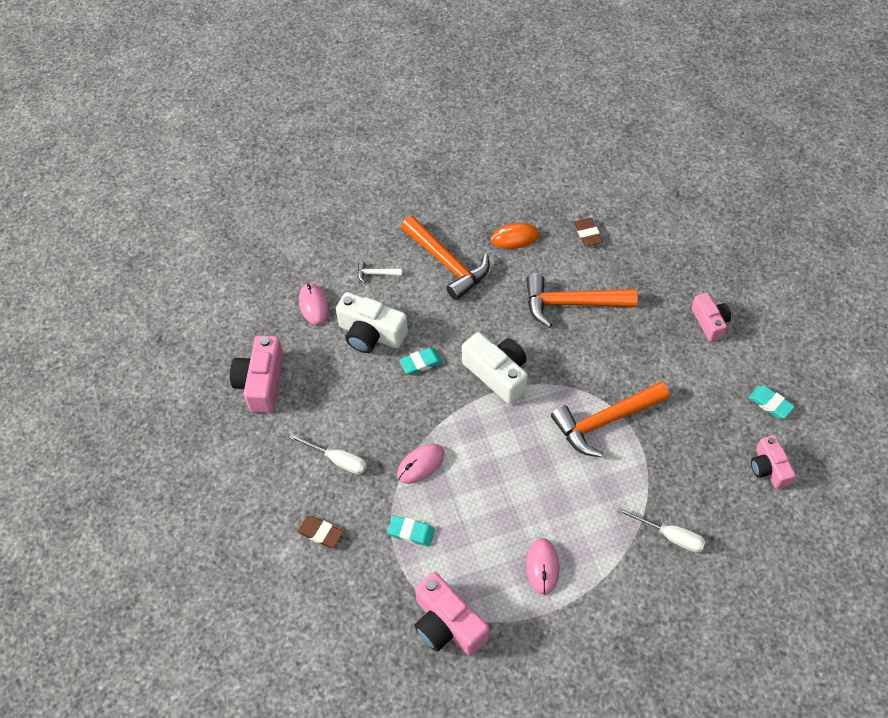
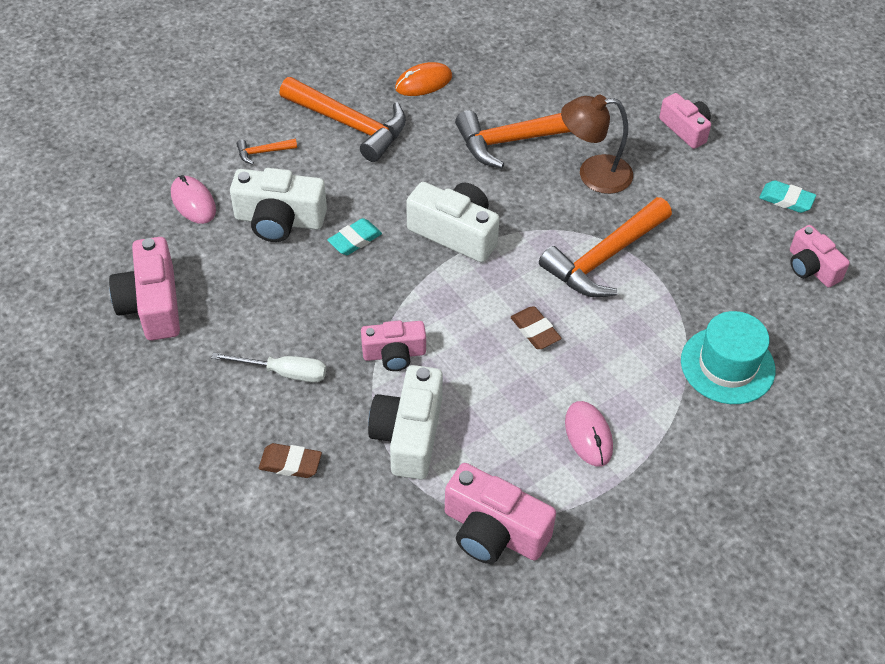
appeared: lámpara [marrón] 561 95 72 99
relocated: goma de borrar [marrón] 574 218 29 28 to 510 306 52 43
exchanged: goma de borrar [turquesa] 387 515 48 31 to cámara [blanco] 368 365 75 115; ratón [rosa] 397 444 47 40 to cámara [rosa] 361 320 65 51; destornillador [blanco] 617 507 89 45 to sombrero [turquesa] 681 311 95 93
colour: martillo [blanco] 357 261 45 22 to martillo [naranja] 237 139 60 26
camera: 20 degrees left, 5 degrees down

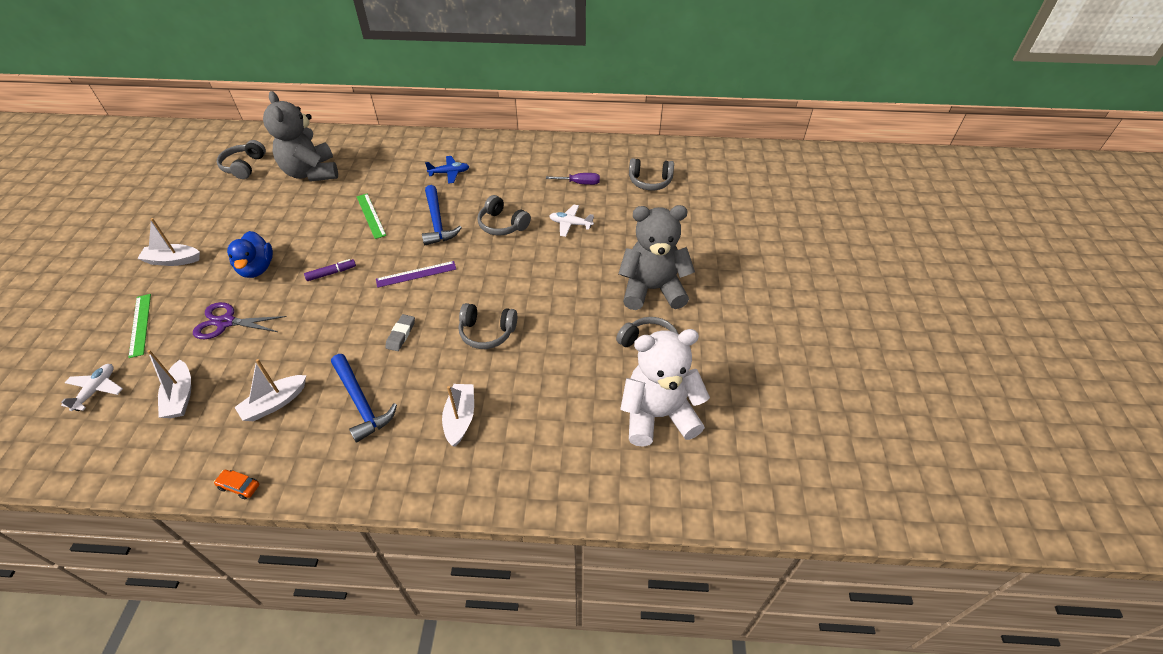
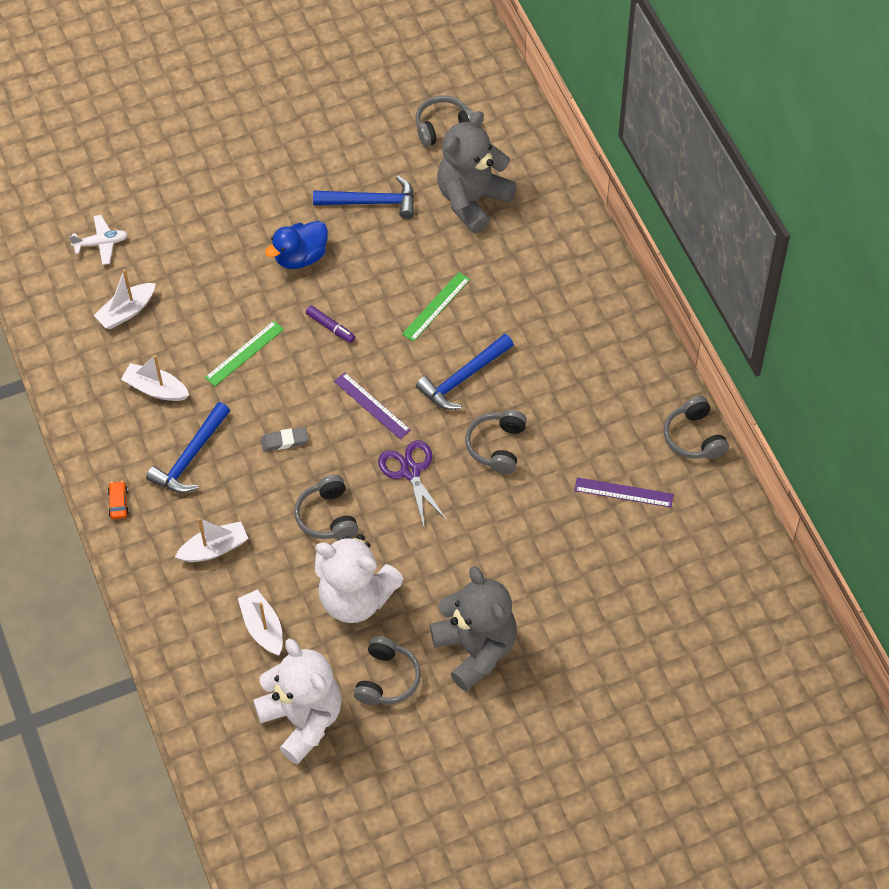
missing: avión [azul] 425 156 45 28; avión [blanco] 550 204 44 33
appeared: martillo [azul] 313 176 101 43; osito [blanco] 315 534 88 89
relocated: regla [verde] 128 294 23 64 to 205 321 79 65; barco [blanco] 137 218 63 48 to 238 590 45 65; tijeras [morado] 193 302 94 37 to 378 440 70 90; coche [naranja] 214 470 45 29 to 108 481 21 38; auriculares [gris] 629 158 45 32 to 664 396 65 63
exchanged: destornillador [morado] 546 173 54 12 to regla [morado] 574 477 100 30
camera: 65 degrees right, 10 degrees up

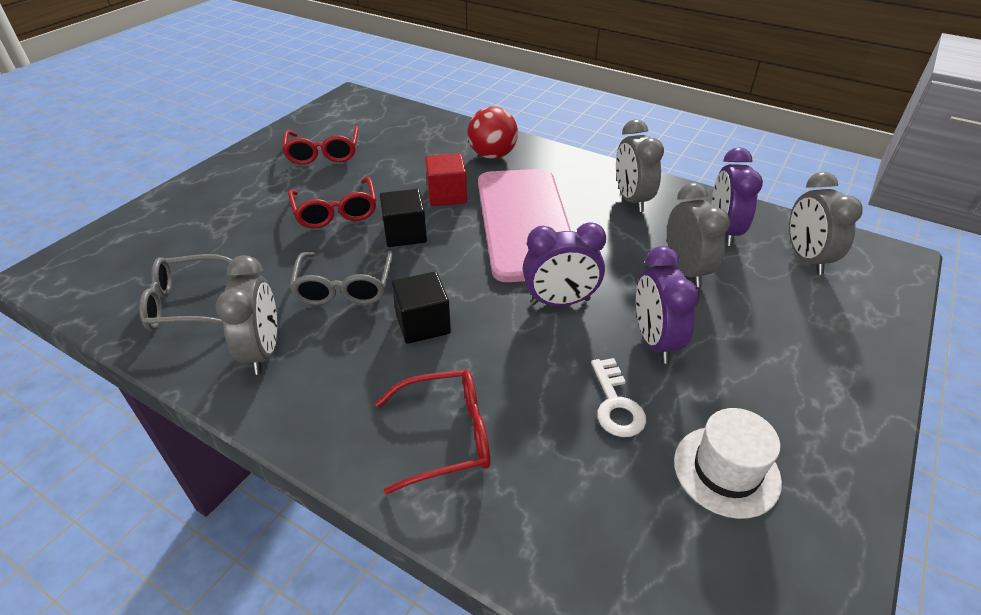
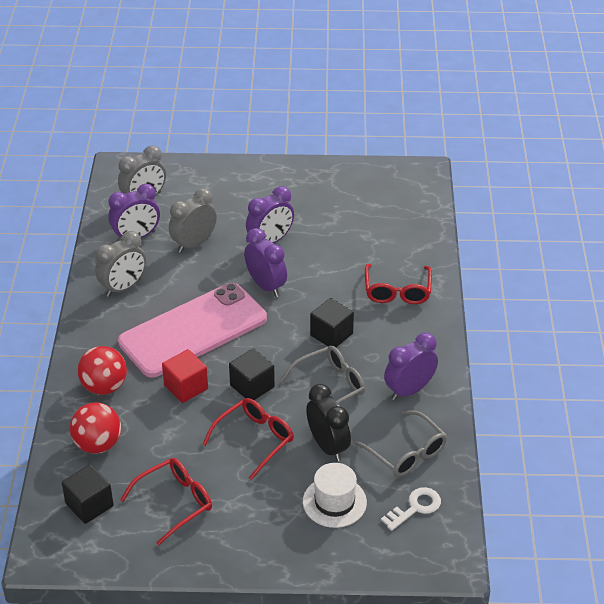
appeared: cubo [negro] 62 464 52 60; pelota [rojo] 70 403 51 51; despertador [negro] 306 384 45 77
relocated: llave [blanco] 591 358 55 79 to 381 487 60 44; sombrero [blanco] 674 408 108 111 to 303 463 64 65
colour: despertador [gris] 215 255 62 120 to despertador [morado] 384 333 54 67
spun: gafas [rojo] 375 369 115 125 = 365 264 67 40 135 degrees counterclockwise
camera: 120 degrees left, 0 degrees up

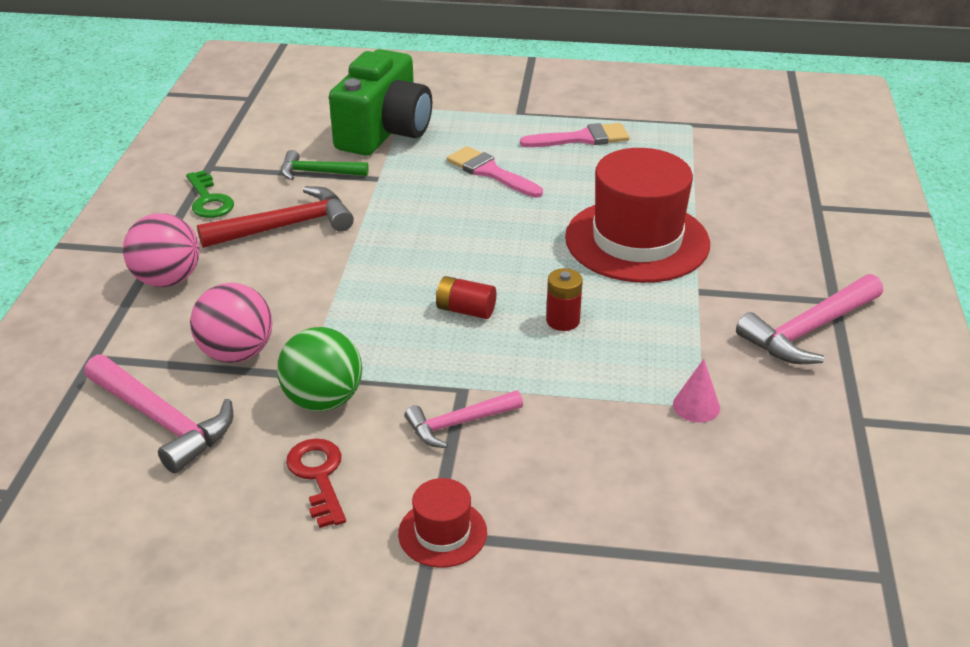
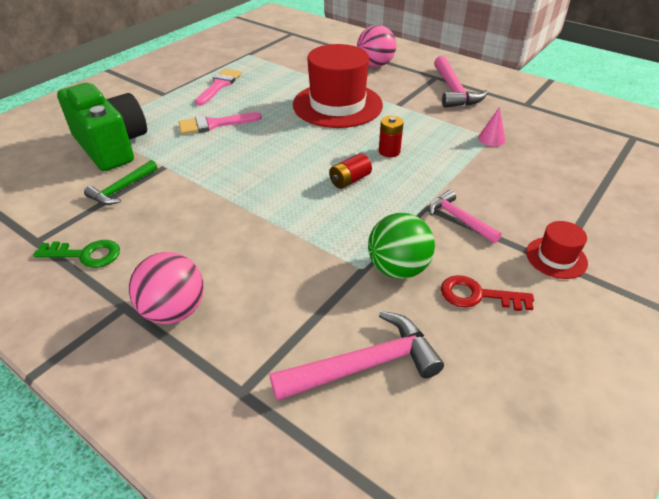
missing: martillo [rojo] 197 186 157 62
relocated: pelota [rosa] 190 283 82 80 to 357 25 39 42
spun: martillo [rosa] 405 390 118 58 = 428 190 74 54 135 degrees clockwise
camera: 60 degrees left, 5 degrees up

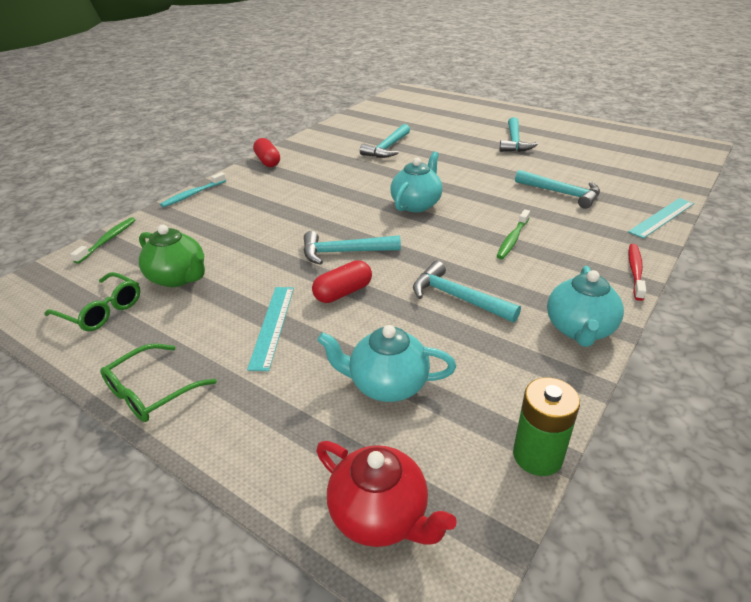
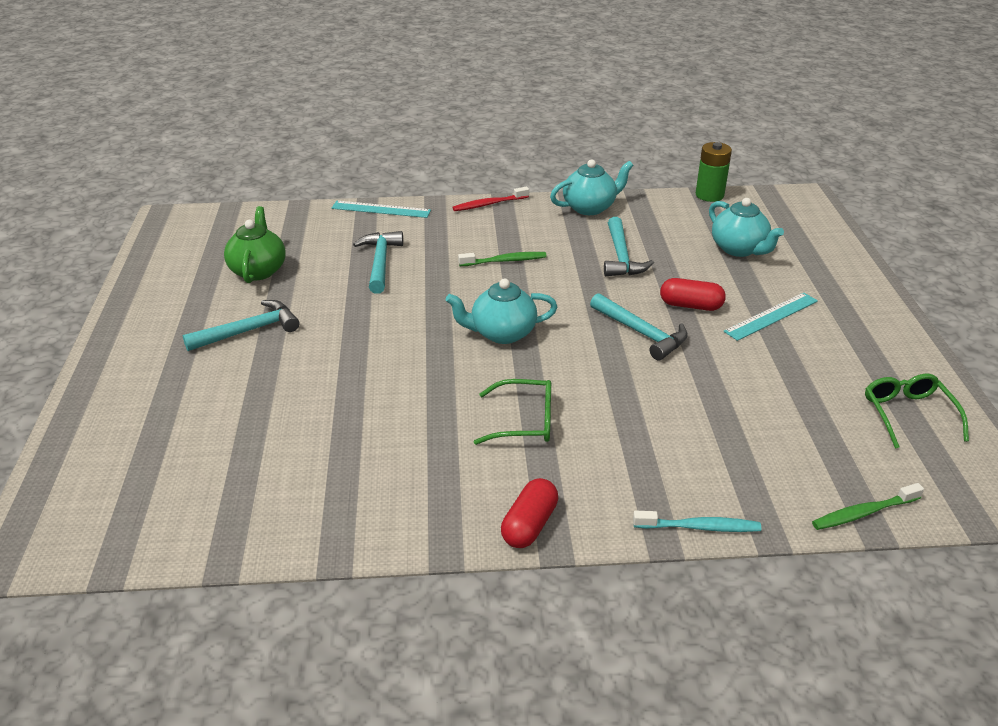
missing: tetera [rojo] 316 441 141 106; martillo [turquesa] 360 124 50 34
relocated: gafas [verde] 100 343 117 79 to 474 379 77 66; tetera [verde] 139 225 66 62 to 224 206 62 77
camera: 130 degrees left, 0 degrees up

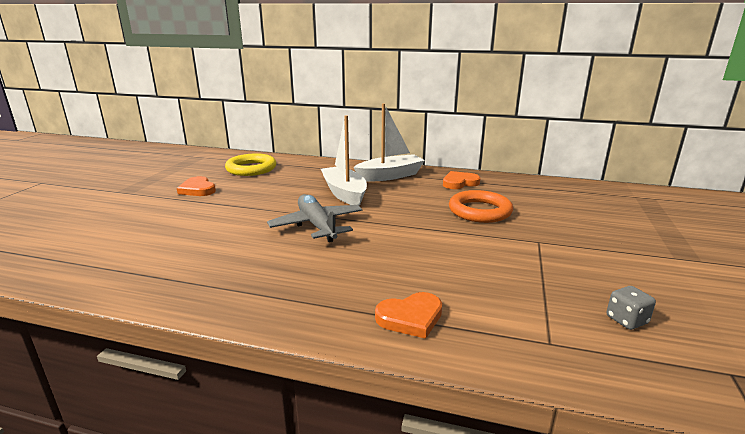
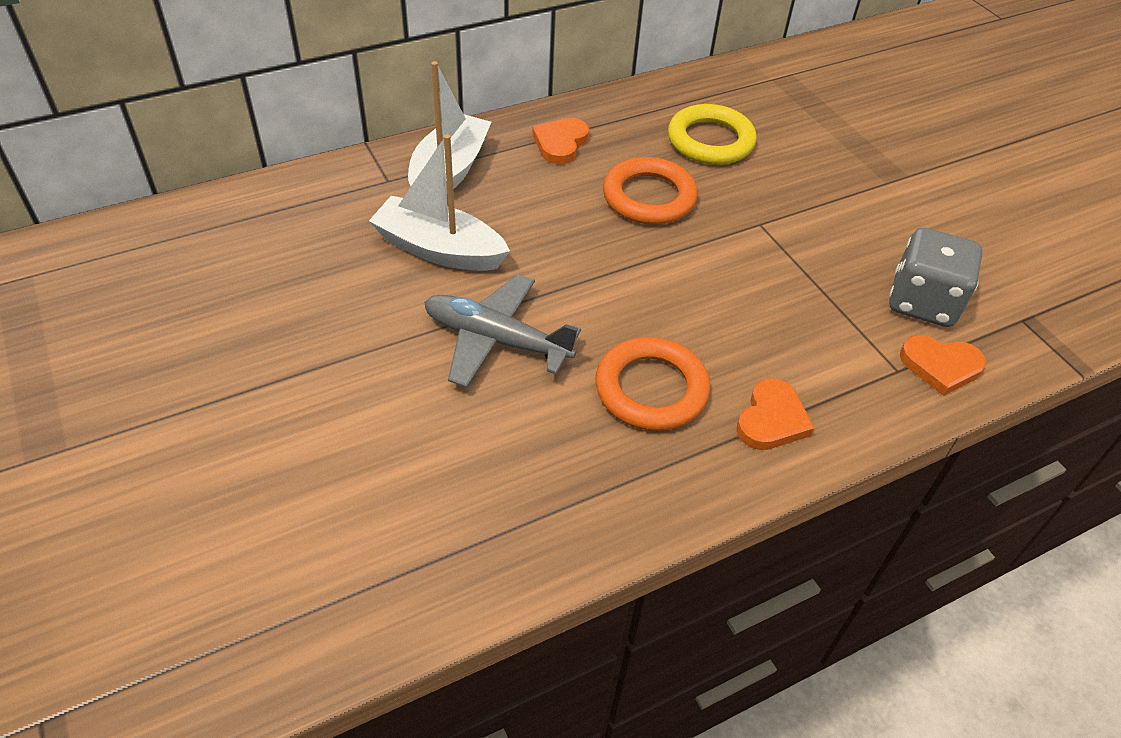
appeared: anillo [naranja] 595 337 115 94
relocated: corazón [naranja] 177 176 39 20 to 900 335 86 61; anillo [amarillo] 225 153 51 23 to 668 104 89 61
size: dado [gris] 607 286 49 44 = 889 228 94 99 x2.04
camera: 45 degrees left, 25 degrees up

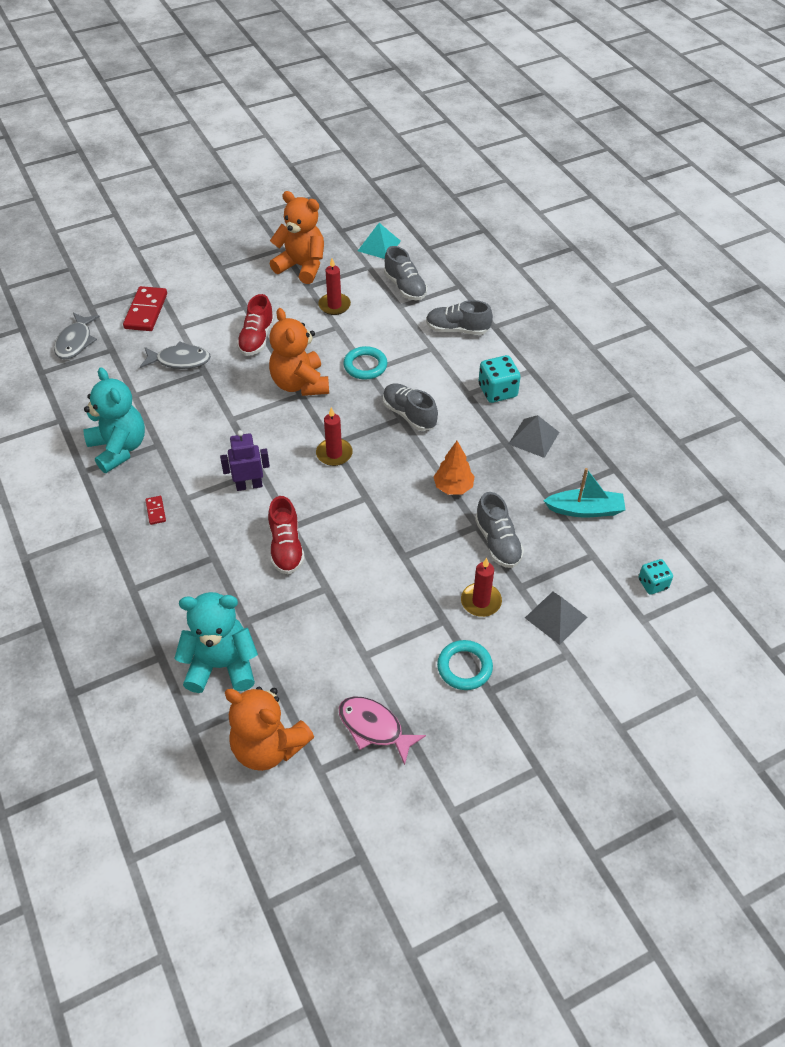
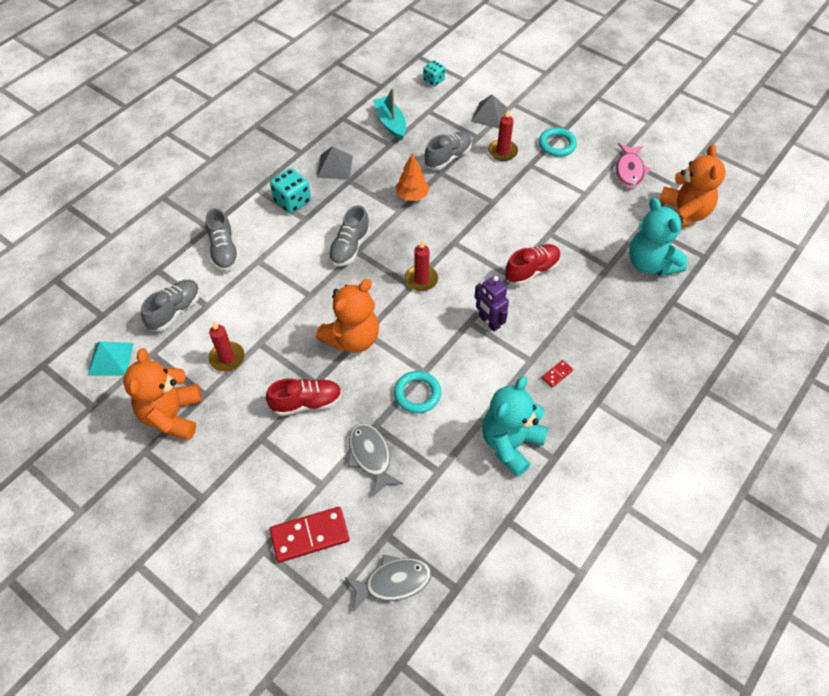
relocated: anillo [turquesa] 343 346 44 34 to 394 371 47 42
camera: 115 degrees left, 5 degrees up

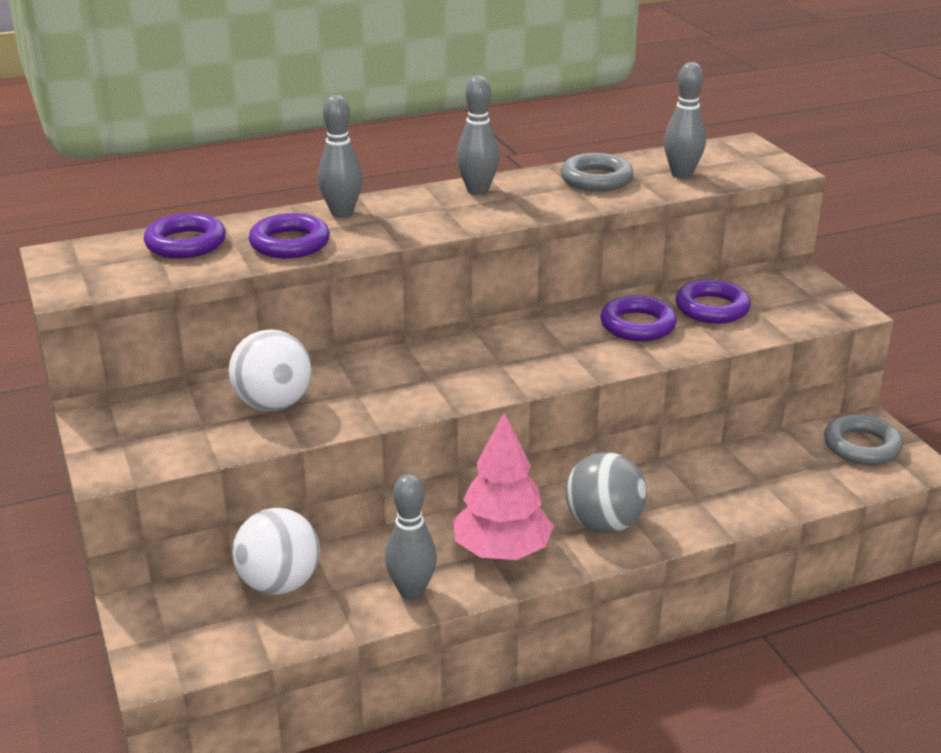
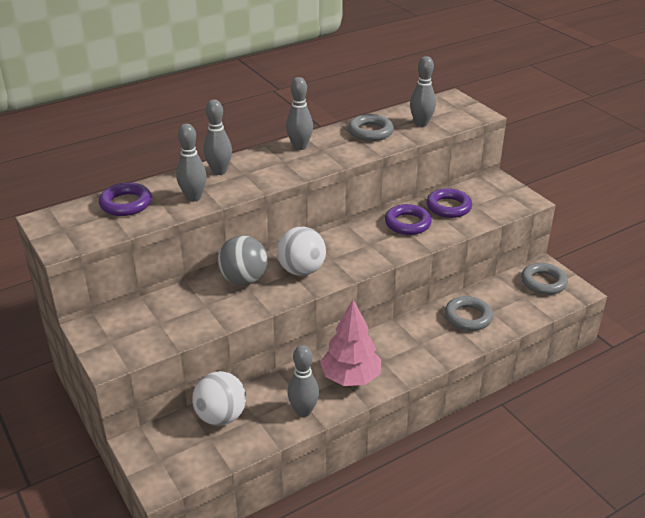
appeared: anillo [gris] 445 296 48 35
relocated: pelota [blanco] 229 329 83 82 to 277 227 49 49; pelota [gris] 565 452 82 81 to 218 235 50 50
exchanged: anillo [morado] 249 213 81 46 to bolo [gris] 176 123 31 79
camera: 10 degrees left, 5 degrees up

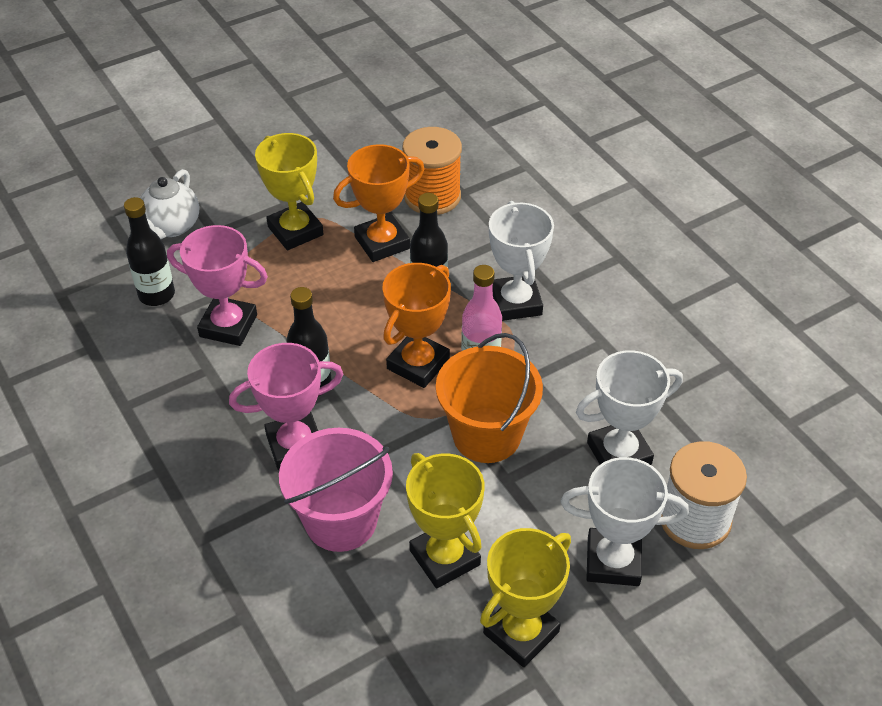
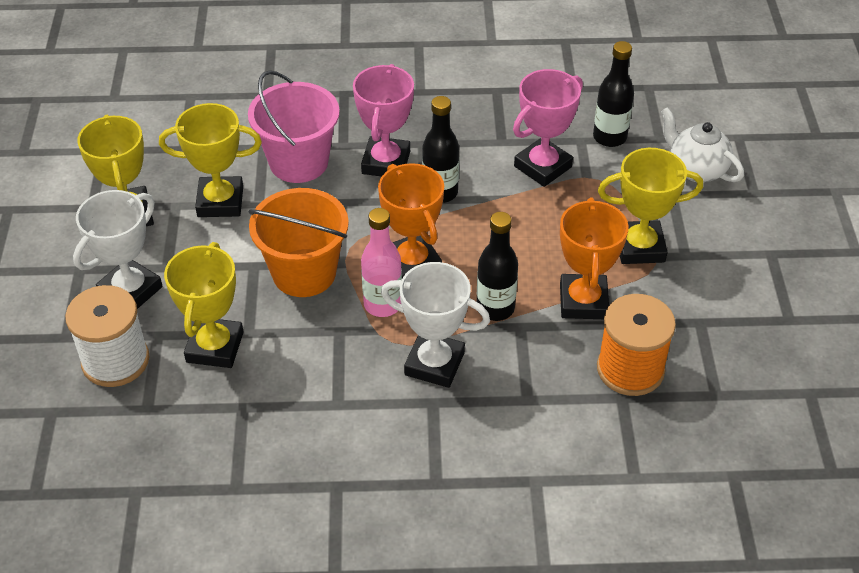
colour: trofeo [blanco] 576 350 107 115 to trofeo [amarillo] 164 242 80 126
camera: 120 degrees right, 0 degrees up

